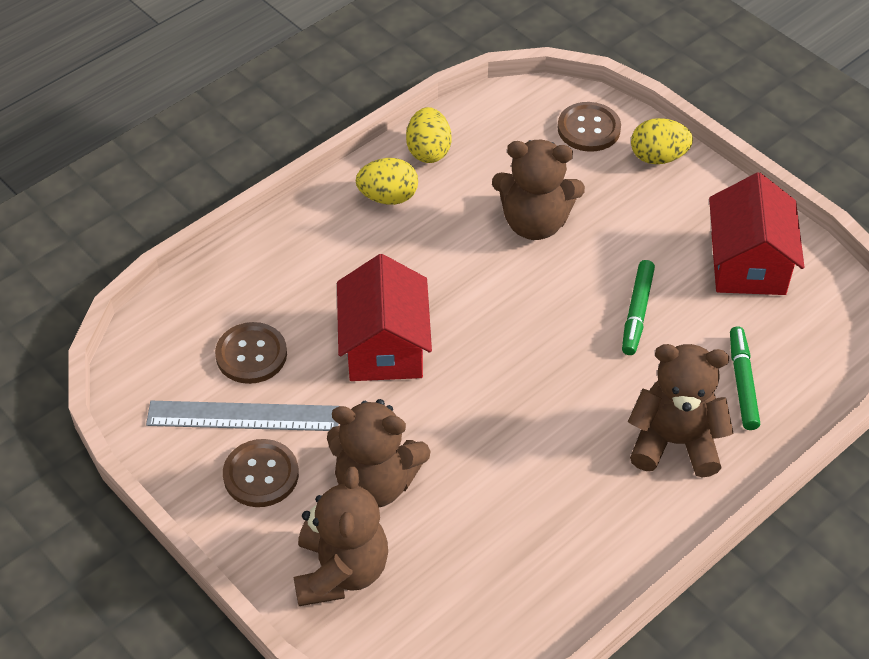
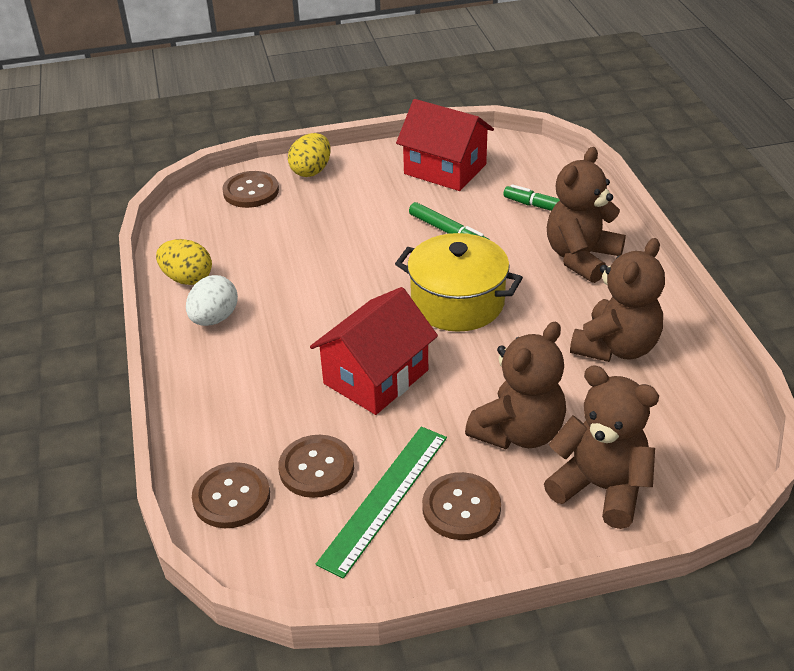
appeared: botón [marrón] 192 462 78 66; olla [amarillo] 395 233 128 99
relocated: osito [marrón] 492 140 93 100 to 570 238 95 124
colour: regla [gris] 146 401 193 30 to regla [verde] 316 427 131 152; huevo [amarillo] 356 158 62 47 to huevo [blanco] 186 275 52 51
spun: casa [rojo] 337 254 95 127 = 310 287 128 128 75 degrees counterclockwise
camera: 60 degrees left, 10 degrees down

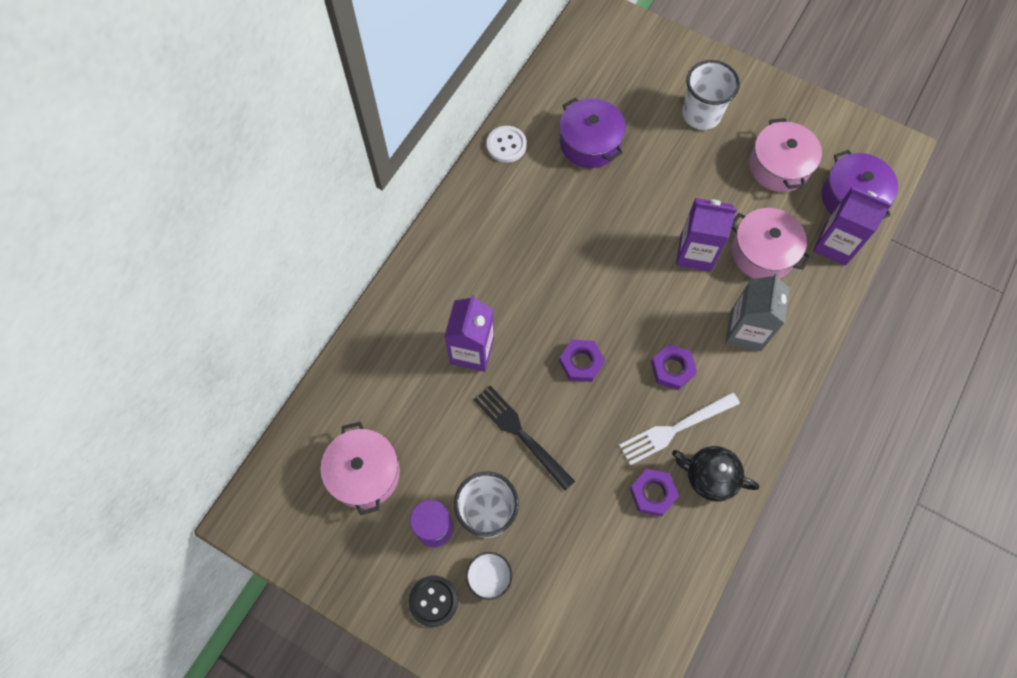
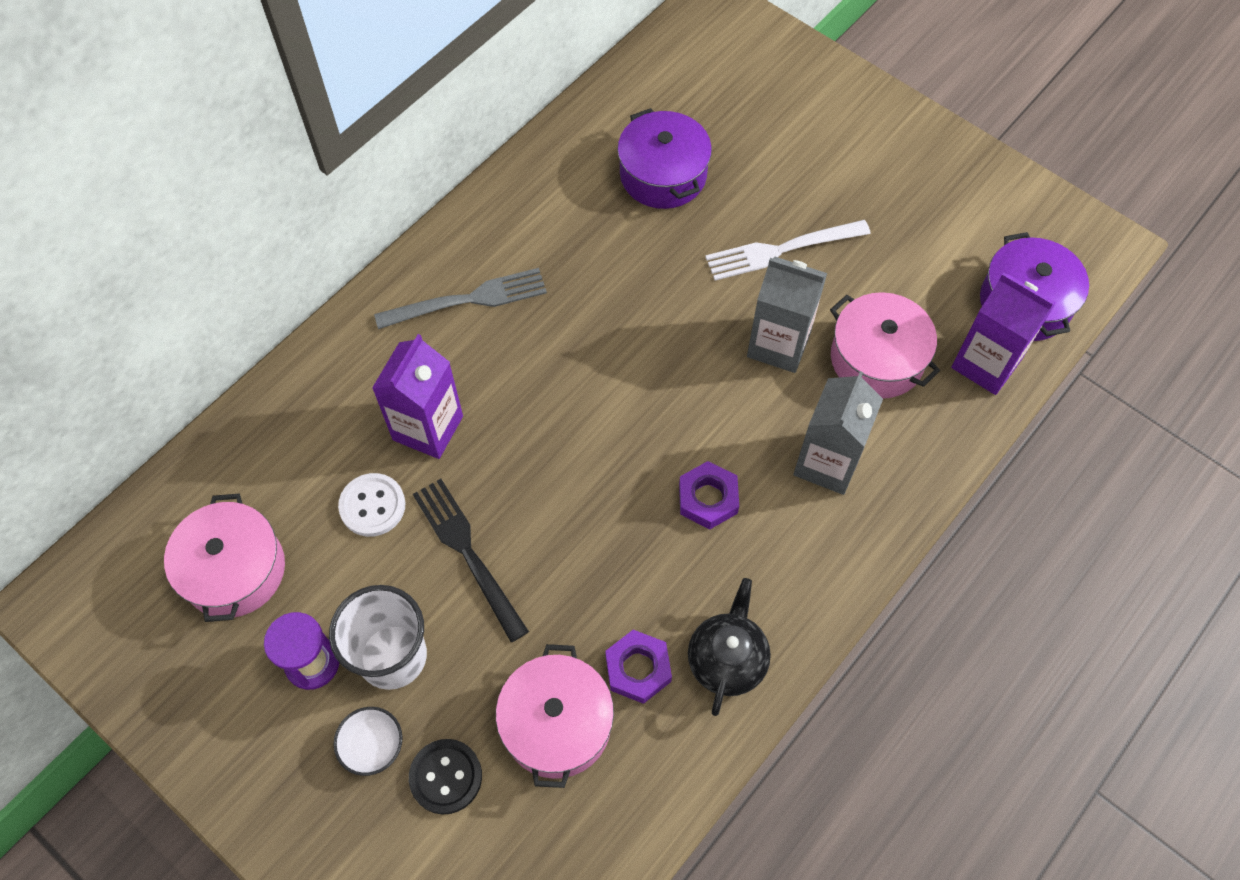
missing: tuerca [morado] 559 340 46 42; vaso [blanco] 682 60 58 70
appeared: tenedor [gris] 374 268 173 61
relocated: botón [negro] 408 576 50 51 to 409 739 73 75; botón [blanco] 487 126 40 37 to 338 473 67 64; tenedor [blanco] 619 392 121 73 to 705 220 166 61; olla [rosa] 749 118 73 74 to 496 644 118 144
colour: cartón de leche [morado] 676 198 61 74 to cartón de leche [gris] 747 257 80 116
spun: tetera [negro] 672 446 87 56 = 688 578 83 138 75 degrees clockwise
camera: 10 degrees right, 5 degrees down

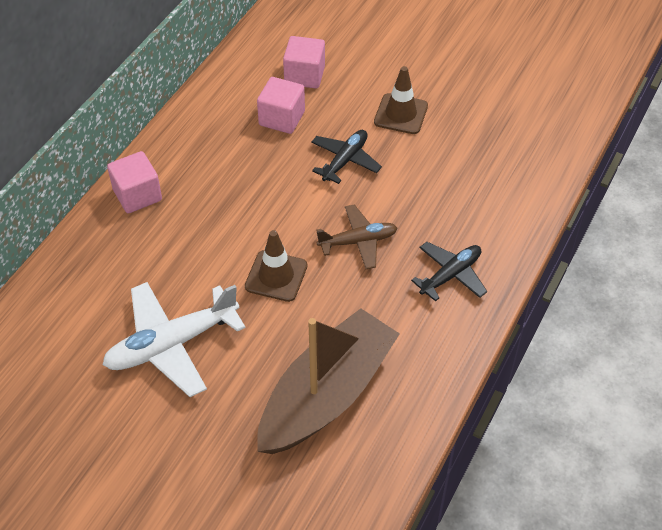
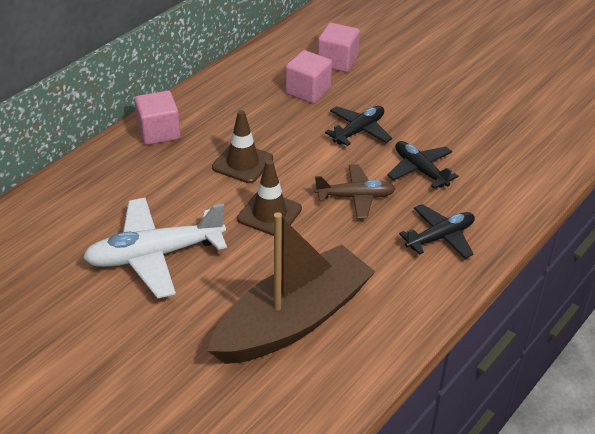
appeared: avión [negro] 387 141 71 48
relocated: cono de tráfico [marrón] 374 66 54 68 to 212 110 61 73
camera: 10 degrees right, 10 degrees down

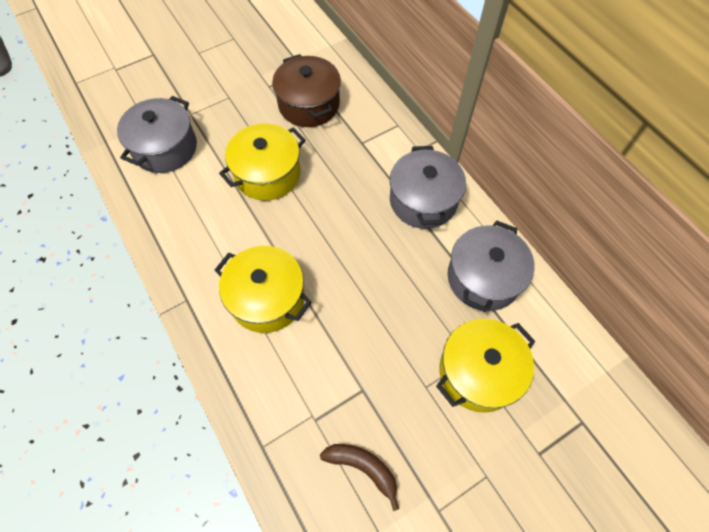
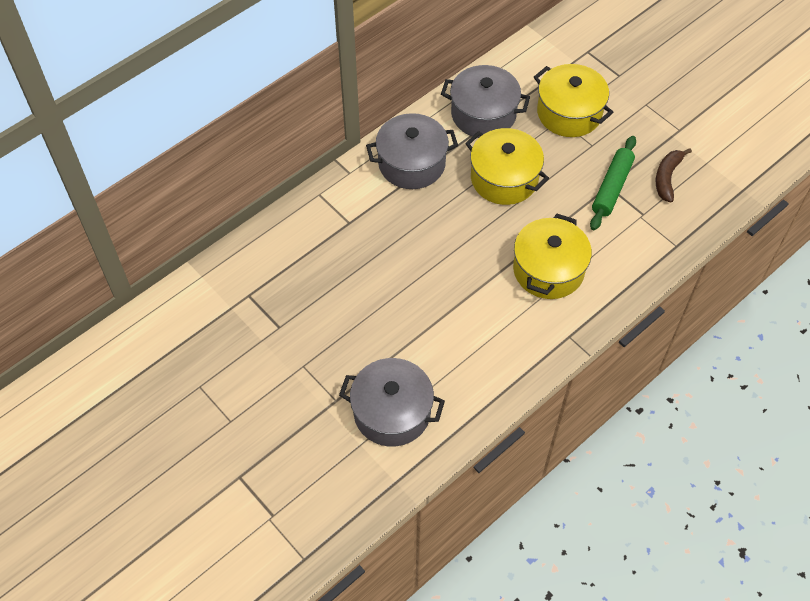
missing: olla [marrón] 272 54 69 73
appeared: rodillo [verde] 590 136 46 94
relocated: olla [amarillo] 219 124 87 76 to 465 128 84 77
camera: 100 degrees left, 5 degrees down

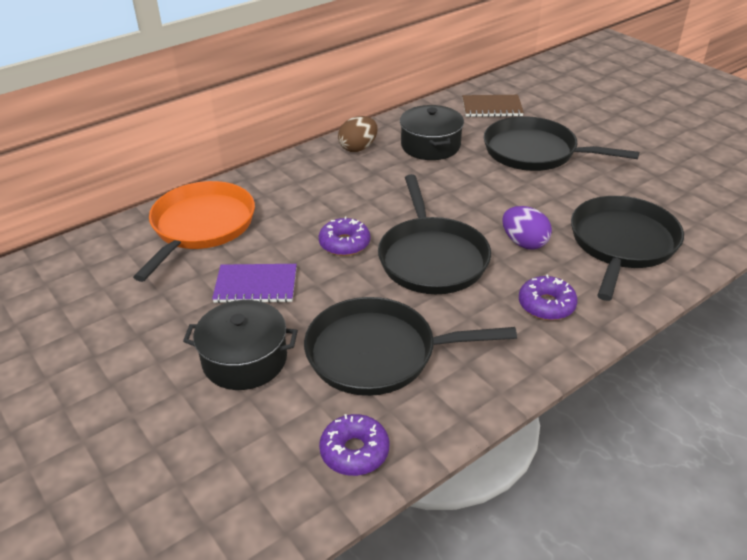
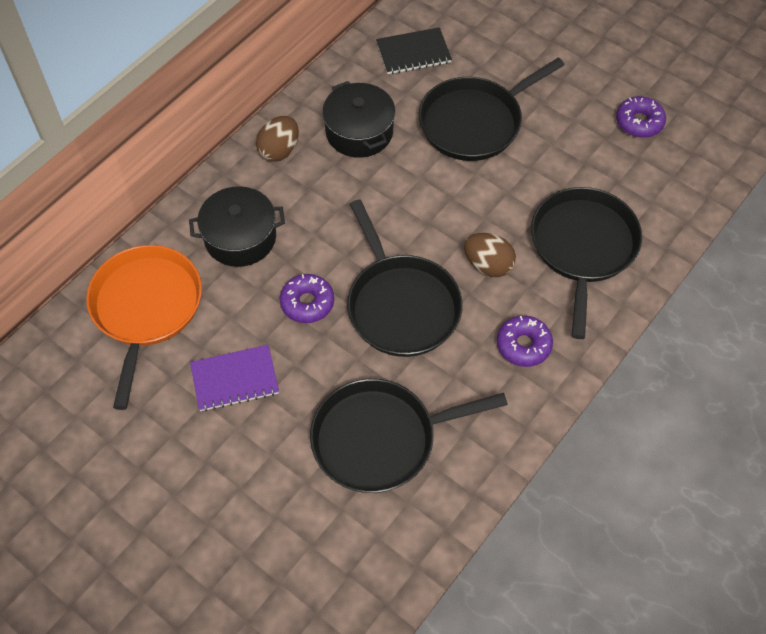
relocated: olla [negro] 183 300 115 90 to 189 186 96 81; rosquilla [morado] 319 414 70 62 to 616 96 50 42
colour: cuaderno [marrón] 462 95 62 22 to cuaderno [negro] 376 27 76 47; huevo [morado] 502 206 50 44 to huevo [marrón] 464 233 52 44
spun: sartén [negro] 484 116 155 55 = 419 58 146 103 45 degrees counterclockwise
camera: 15 degrees left, 20 degrees up

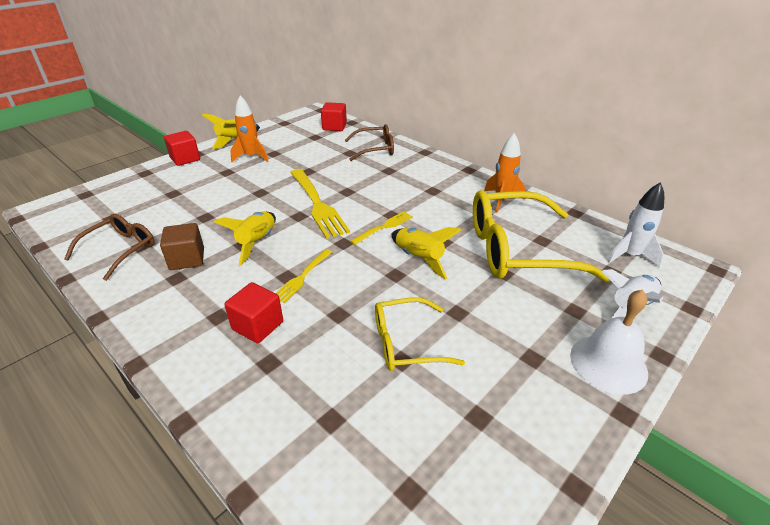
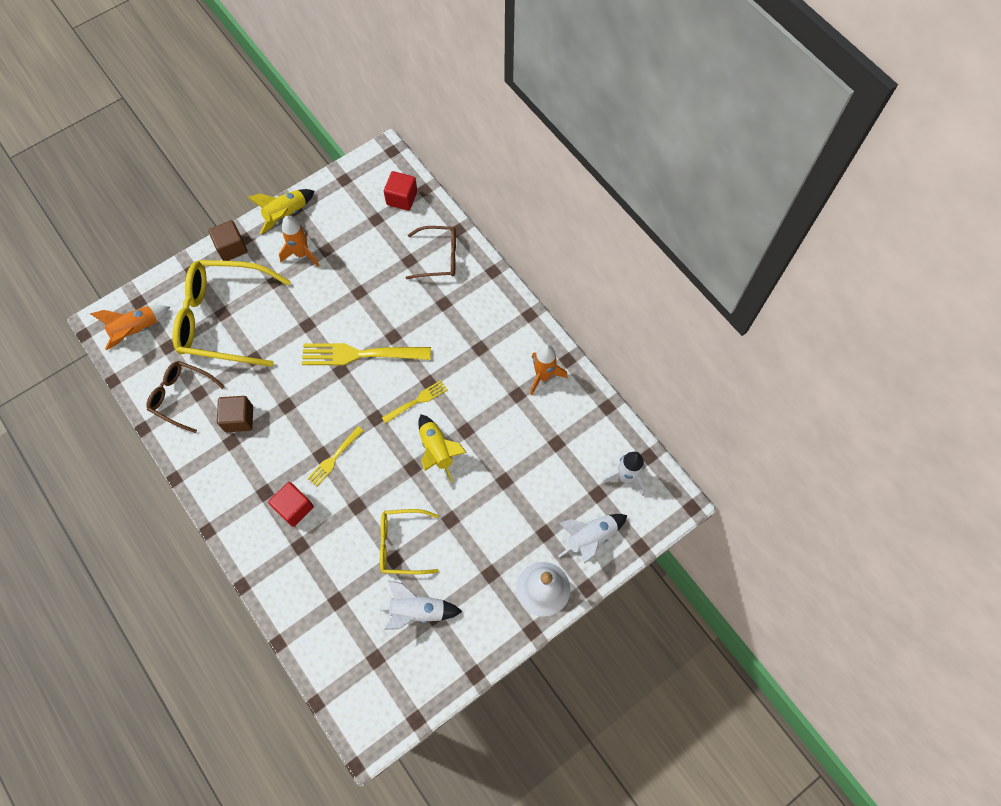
missing: cohete [amarillo] 214 211 62 54
appeared: cohete [naranja] 90 305 80 45; cohete [blanco] 378 580 85 50
relocated: gafas [amarillo] 473 190 137 92 to 172 260 119 107
colour: cubo [rojo] 164 131 36 35 to cubo [marrón] 208 220 39 41
spun: gafas [marrón] 64 214 91 67 = 146 361 79 72 105 degrees counterclockwise; tenedor [amarillo] 290 169 60 70 = 302 343 129 22 105 degrees clockwise
camera: 10 degrees right, 30 degrees up

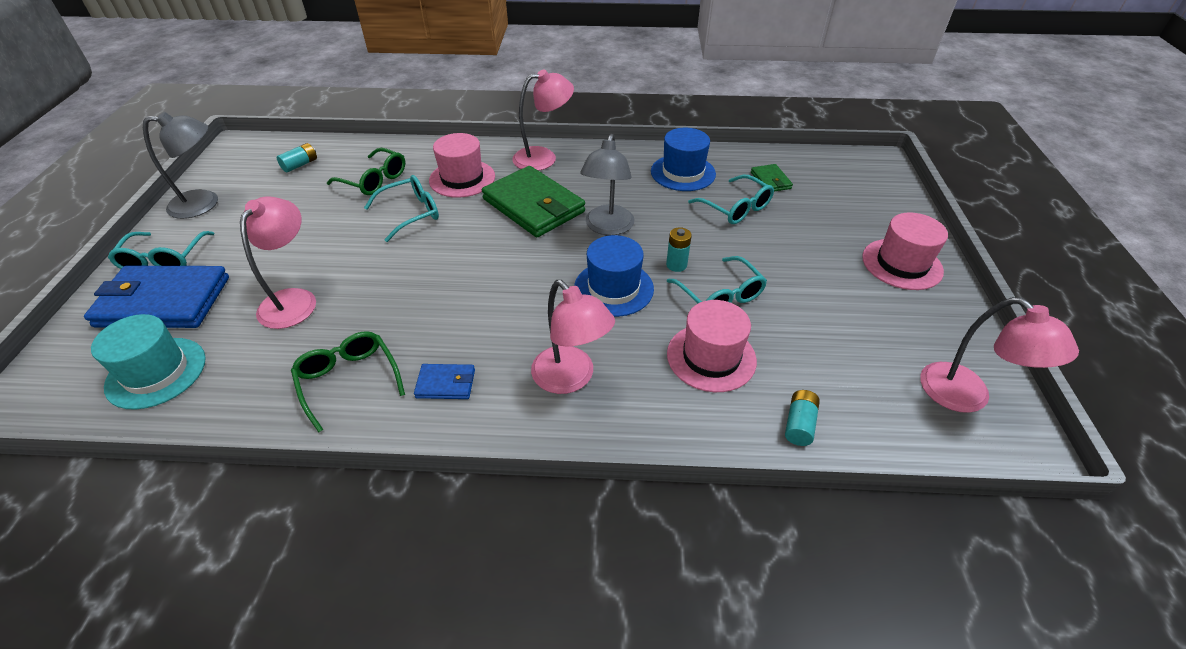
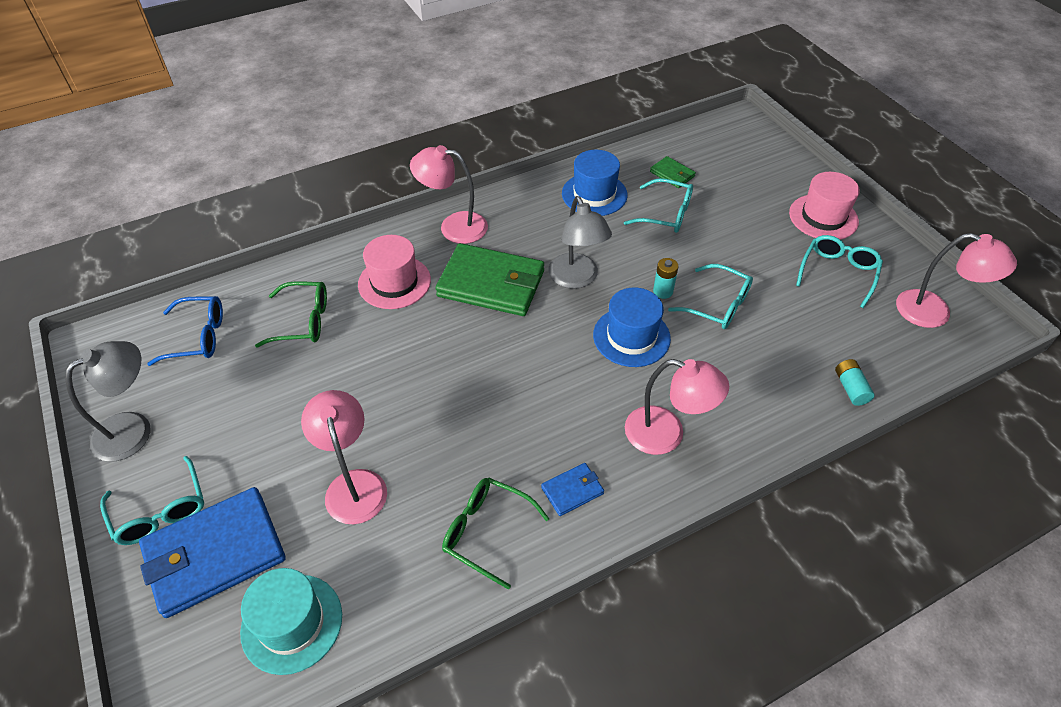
missing: sombrero [rosa] 667 300 90 92
relocated: gafas [turquesa] 364 175 75 67 to 796 235 87 73
exchanged: pila [turquesa] 277 143 40 30 to gafas [azul] 147 296 76 70
spun: lámpara [rosa] 512 69 62 102 = 410 145 78 99 120 degrees counterclockwise
camera: 30 degrees left, 5 degrees up

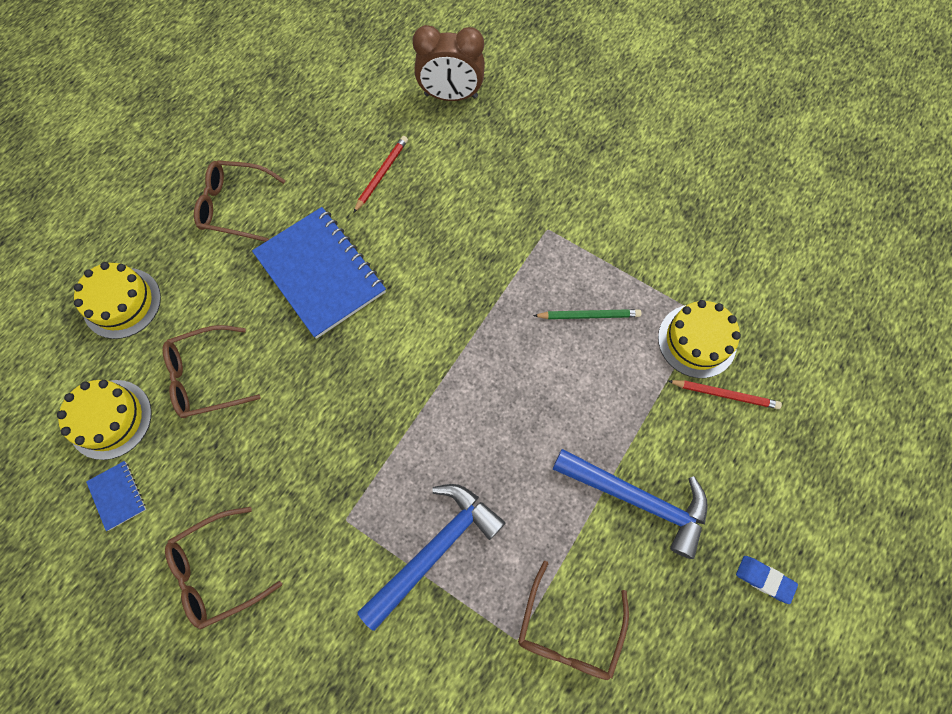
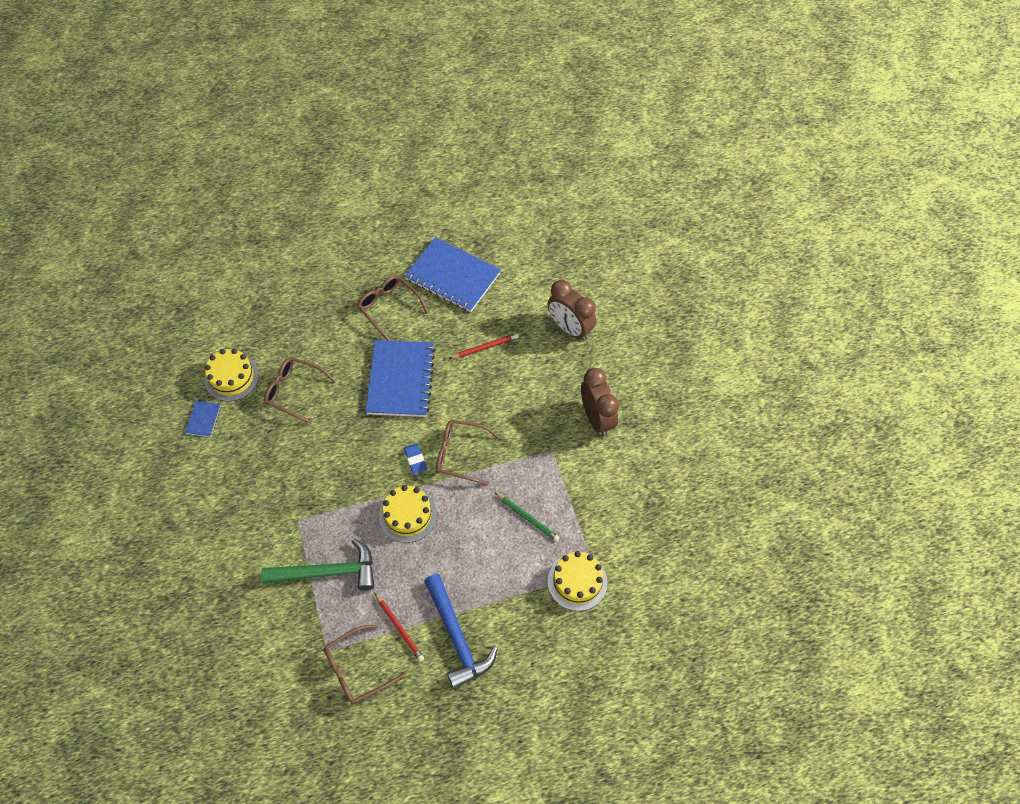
appeared: cuaderno [azul] 405 237 96 75; despertador [marrón] 581 368 38 68
relocated: tarta [amarillo] 74 262 87 77 to 379 485 58 58; gafas [marrón] 165 507 117 123 to 436 420 64 65; lápiz [rojo] 668 380 114 29 to 375 593 49 69; goma de borrar [azul] 736 556 62 48 to 404 443 23 31
colour: martillo [azul] 358 484 147 147 to martillo [verde] 261 538 113 53
camera: 40 degrees right, 10 degrees down

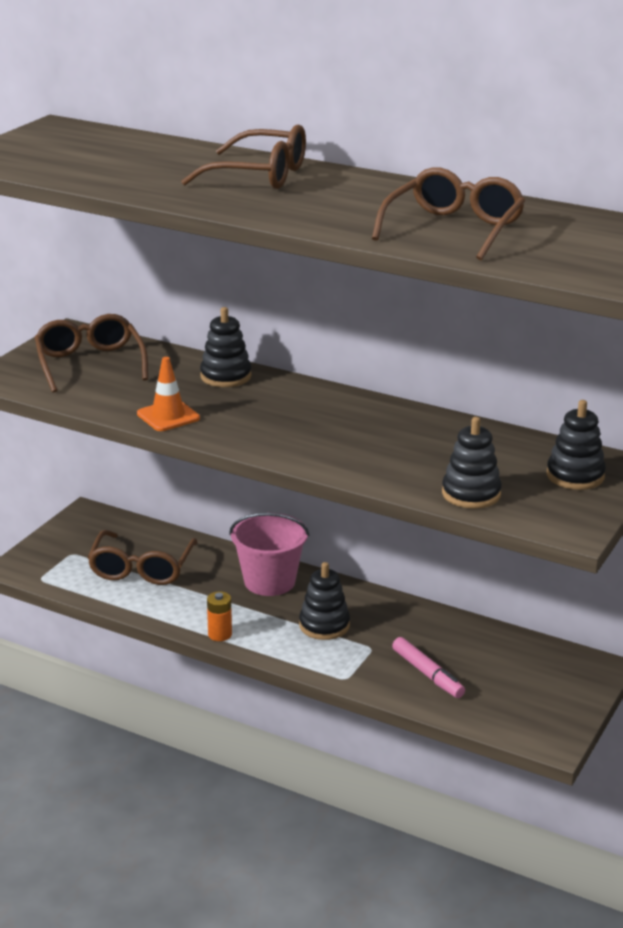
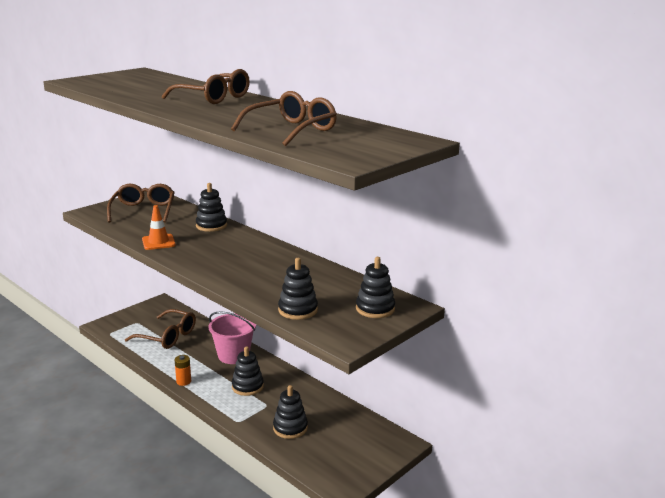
exchanged: rotulador [rosa] 392 637 73 61 to juguete apilable [negro] 273 385 35 54
spun: gafas [marrón] 87 530 110 55 = 125 309 71 40 90 degrees counterclockwise
camera: 15 degrees right, 5 degrees down

